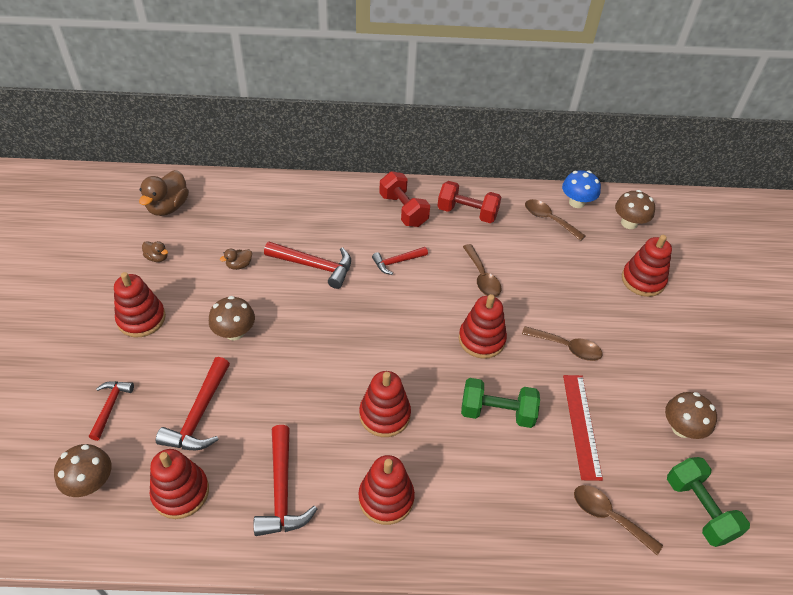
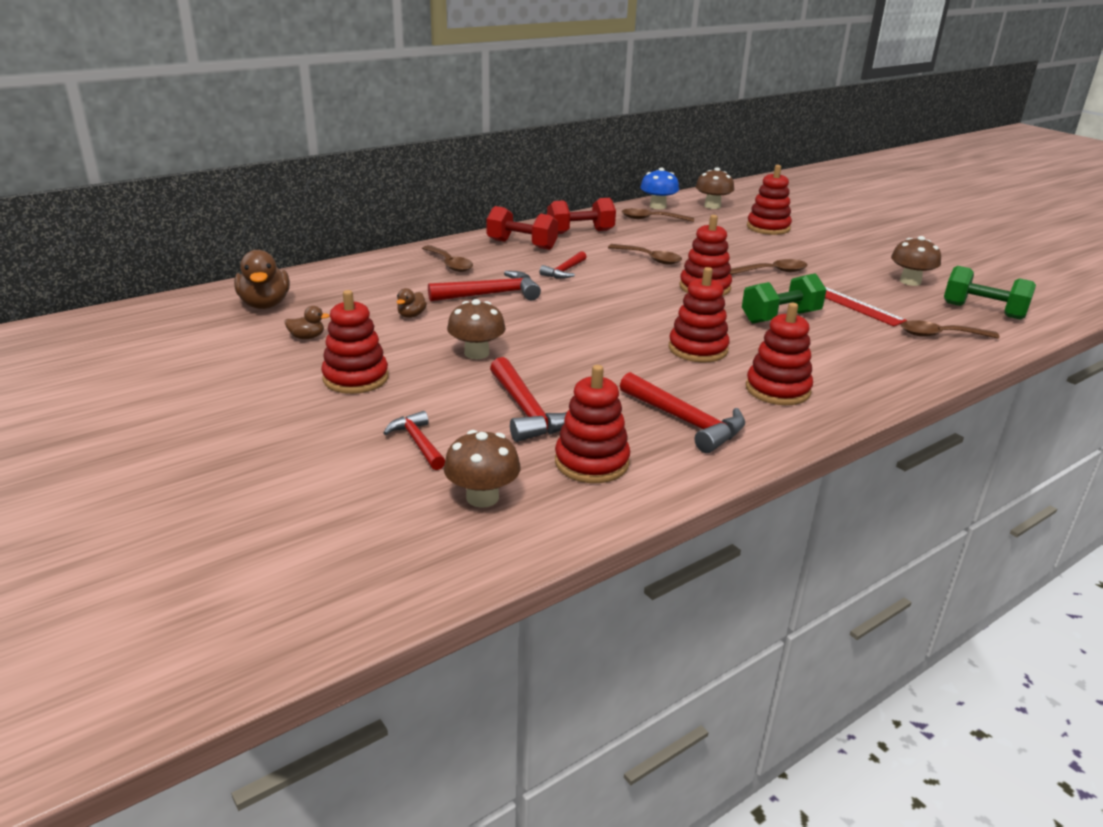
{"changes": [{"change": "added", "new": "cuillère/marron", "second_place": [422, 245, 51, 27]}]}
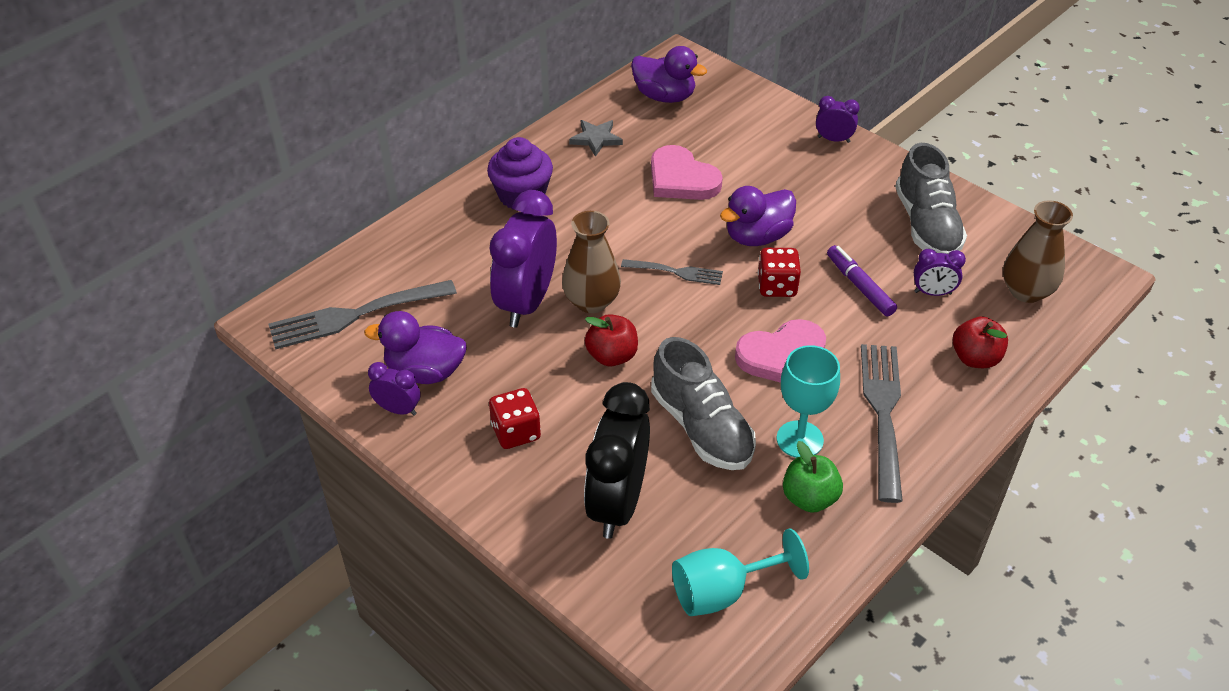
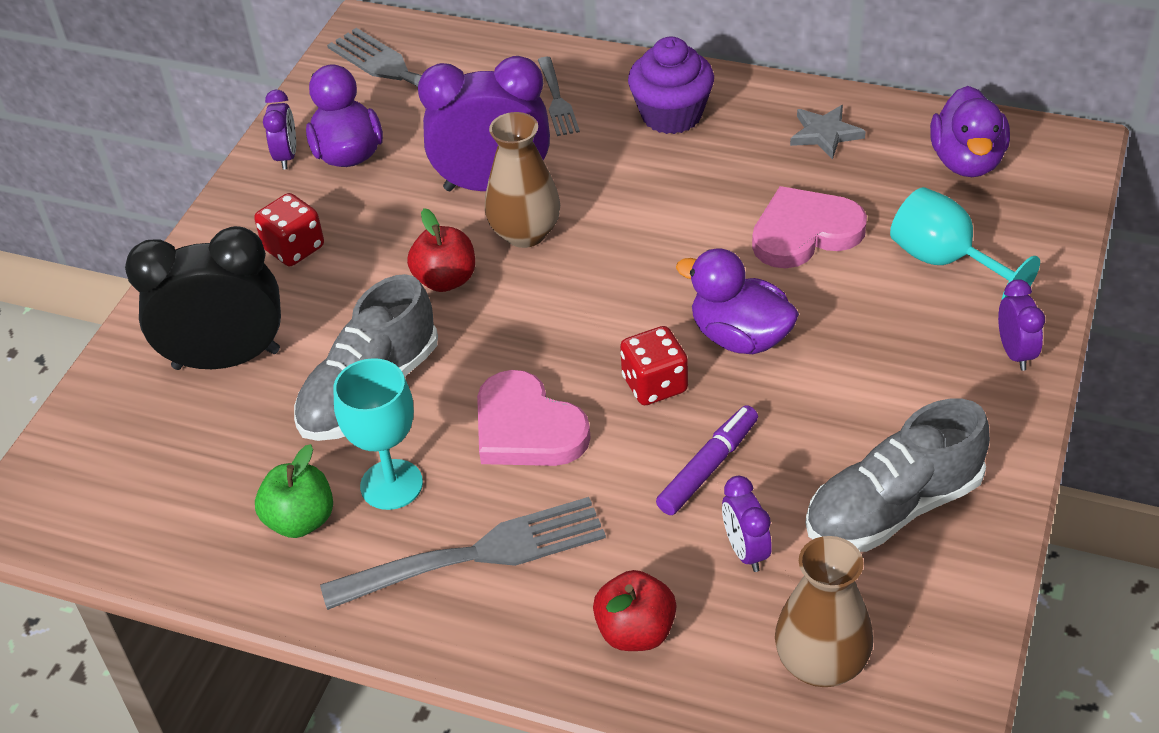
{"changes": [{"change": "moved", "old": "fourchette/gris", "first_place": [621, 259, 102, 26], "second_place": [538, 57, 42, 79]}, {"change": "turned", "old": "cœur/rose", "first_place": [651, 145, 72, 55], "second_place": [752, 186, 115, 82], "degrees": 45}, {"change": "moved", "old": "verre à pied/turquoise", "first_place": [672, 529, 137, 87], "second_place": [890, 187, 150, 112]}]}
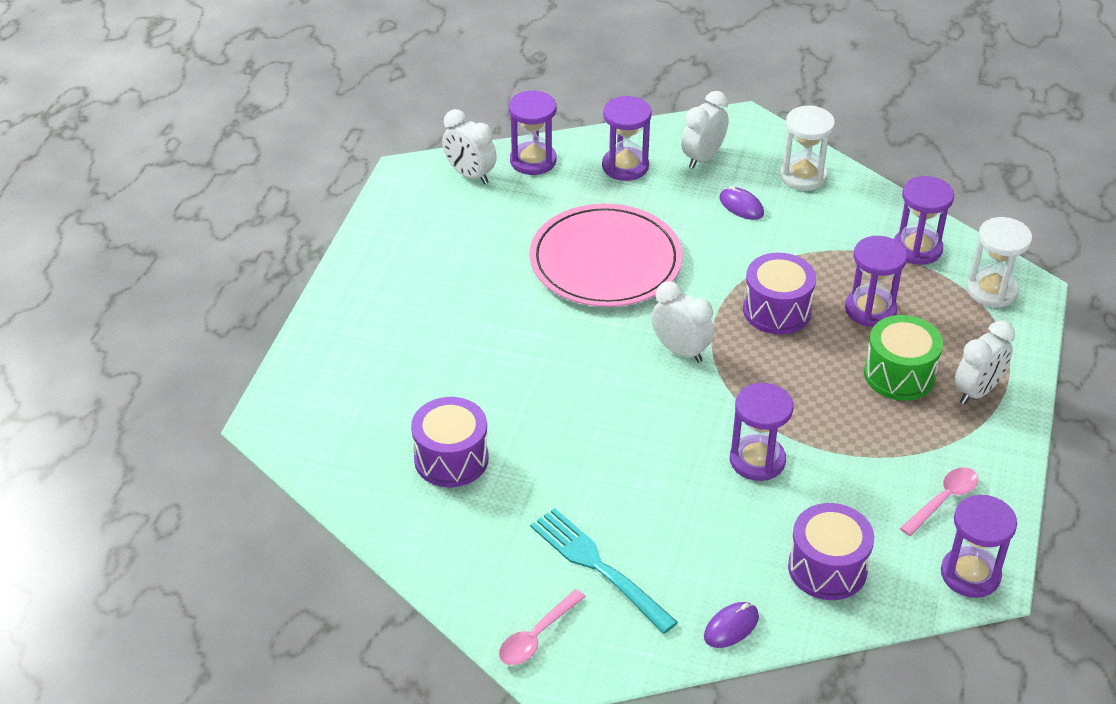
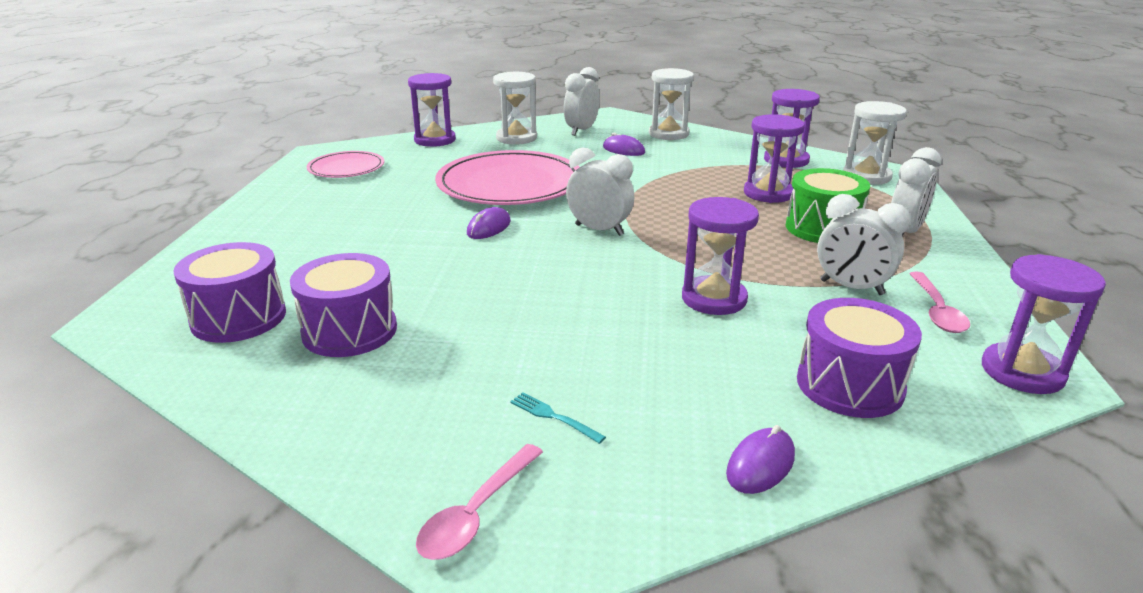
{"changes": [{"change": "moved", "old": "tambour/violet", "first_place": [743, 253, 73, 81], "second_place": [173, 242, 113, 101]}, {"change": "added", "new": "assiette/rose", "second_place": [307, 151, 77, 27]}, {"change": "added", "new": "souris/violet", "second_place": [467, 207, 44, 32]}, {"change": "recoloured", "old": "sablier/violet", "new": "sablier/blanc", "first_place": [602, 96, 50, 85], "second_place": [493, 72, 44, 73]}, {"change": "resized", "old": "fourchette/turquoise", "first_place": [530, 508, 148, 126], "second_place": [510, 392, 96, 52], "factor": 0.42}, {"change": "moved", "old": "réveil/blanc", "first_place": [442, 109, 55, 75], "second_place": [817, 194, 93, 101]}, {"change": "turned", "old": "cuillère/rose", "first_place": [900, 467, 78, 69], "second_place": [909, 272, 61, 61], "degrees": 150}]}
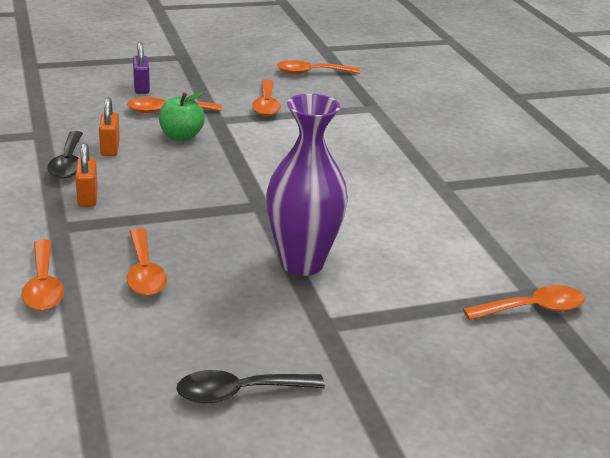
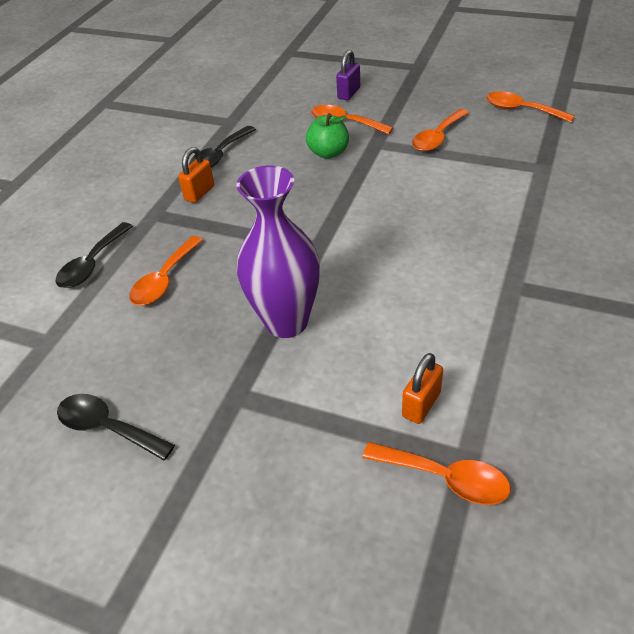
{"changes": [{"change": "recoloured", "old": "cuillère/orange", "new": "cuillère/noir", "first_place": [21, 239, 43, 72], "second_place": [55, 222, 78, 66]}, {"change": "moved", "old": "cadenas/orange", "first_place": [99, 97, 21, 59], "second_place": [402, 353, 41, 71]}]}
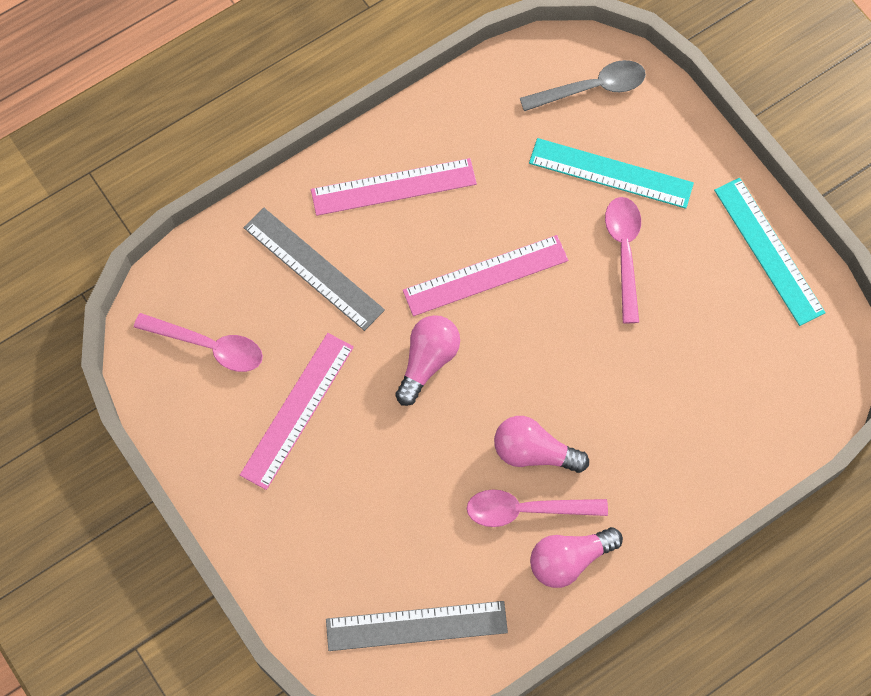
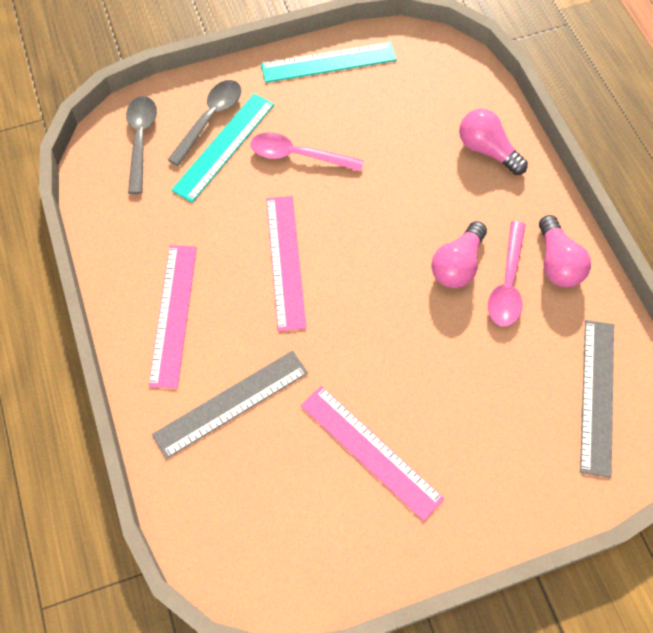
{"changes": [{"change": "added", "new": "cuillère/gris", "second_place": [168, 80, 73, 86]}, {"change": "moved", "old": "ampoule/rose", "first_place": [395, 315, 65, 91], "second_place": [459, 109, 69, 66]}, {"change": "removed", "old": "cuillère/rose", "first_place": [134, 313, 129, 59]}]}
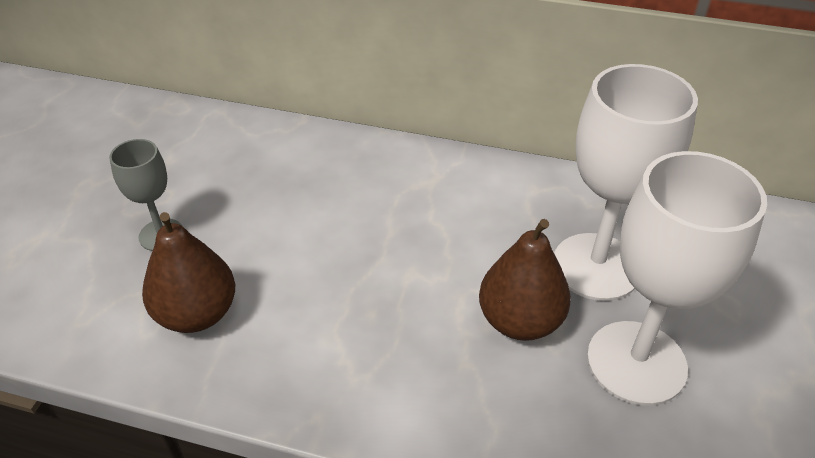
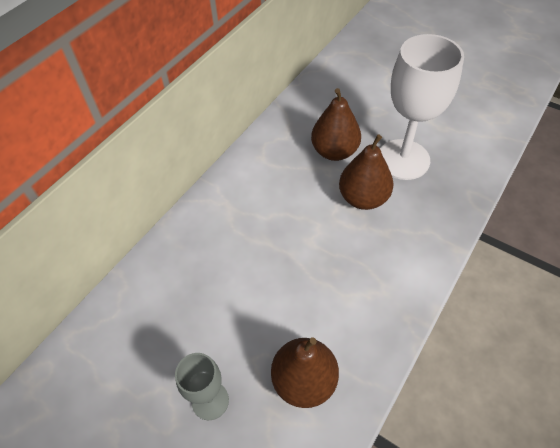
{"changes": [{"change": "replaced", "old": "verre à pied/blanc", "new": "poire/marron", "first_place": [554, 64, 144, 237], "second_place": [311, 88, 50, 73]}]}
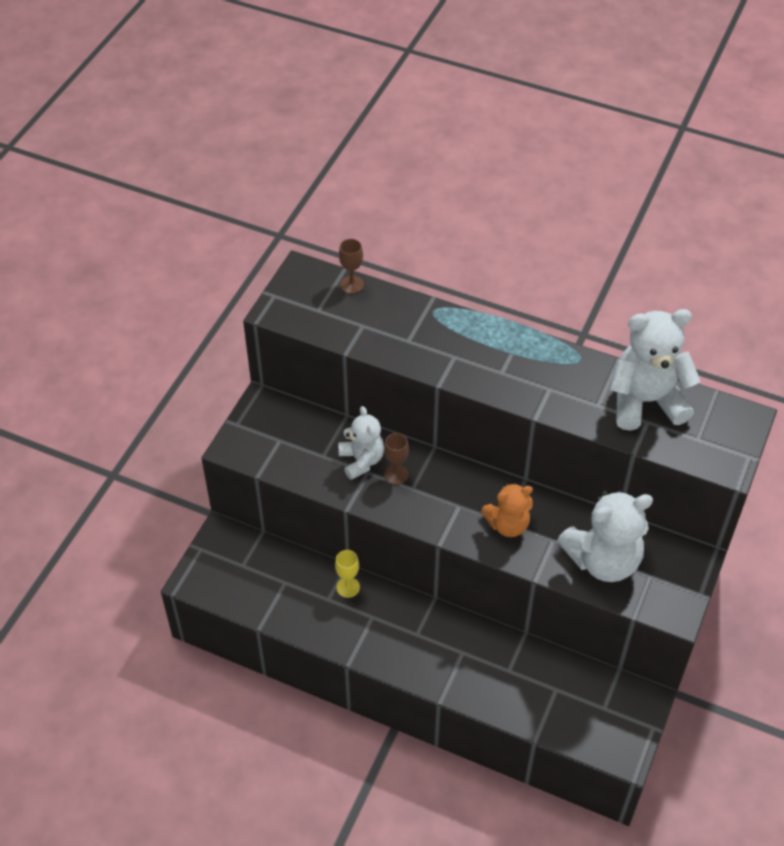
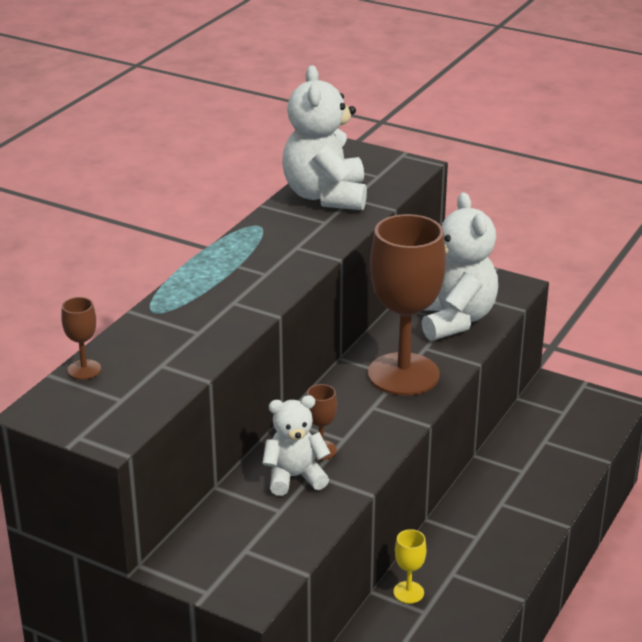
{"changes": [{"change": "replaced", "old": "ours en peluche/orange", "new": "verre à pied/marron", "first_place": [481, 483, 52, 54], "second_place": [368, 214, 78, 182]}]}
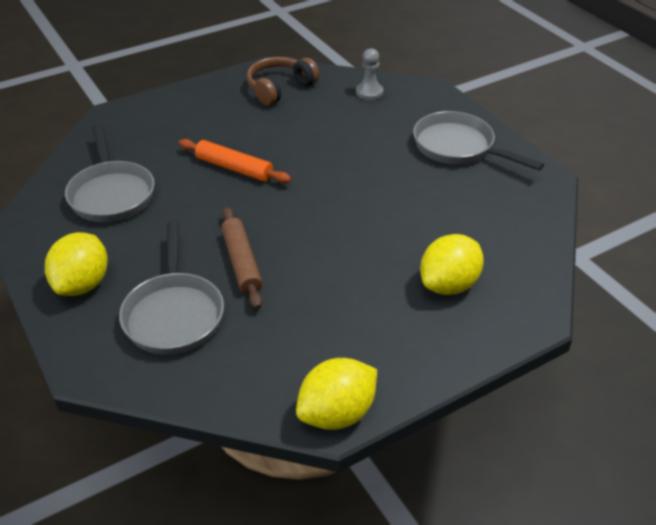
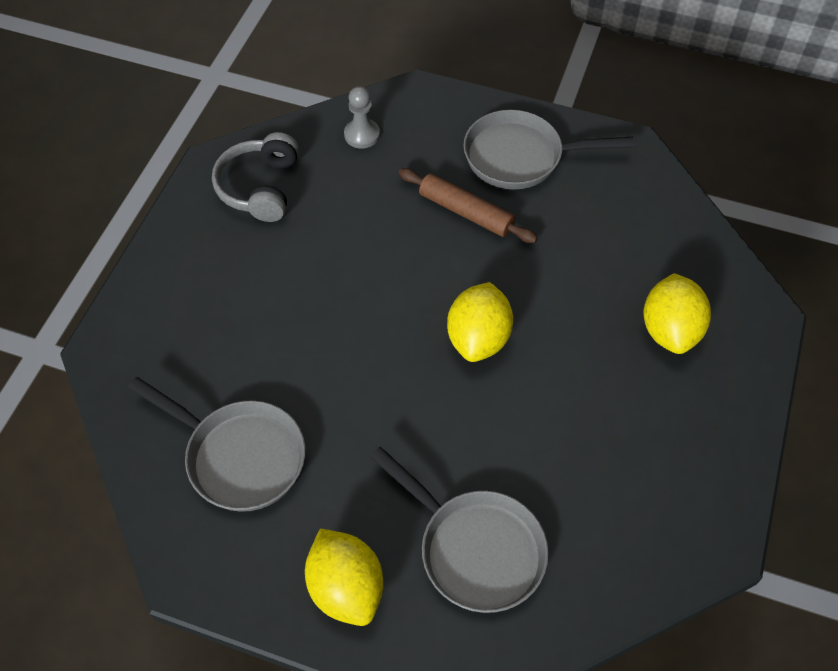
{"changes": [{"change": "recoloured", "old": "casque audio/marron", "new": "casque audio/gris", "first_place": [247, 57, 72, 49], "second_place": [212, 132, 87, 90]}, {"change": "moved", "old": "rouleau à pâtisserie/marron", "first_place": [221, 207, 42, 102], "second_place": [398, 168, 140, 75]}, {"change": "moved", "old": "citron/jaune", "first_place": [296, 358, 81, 72], "second_place": [447, 282, 66, 80]}, {"change": "removed", "old": "rouleau à pâtisserie/orange", "first_place": [179, 139, 112, 44]}]}
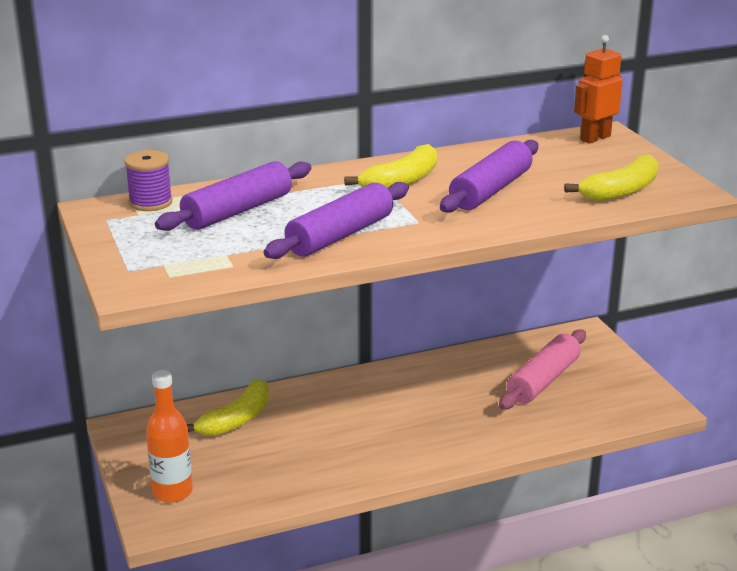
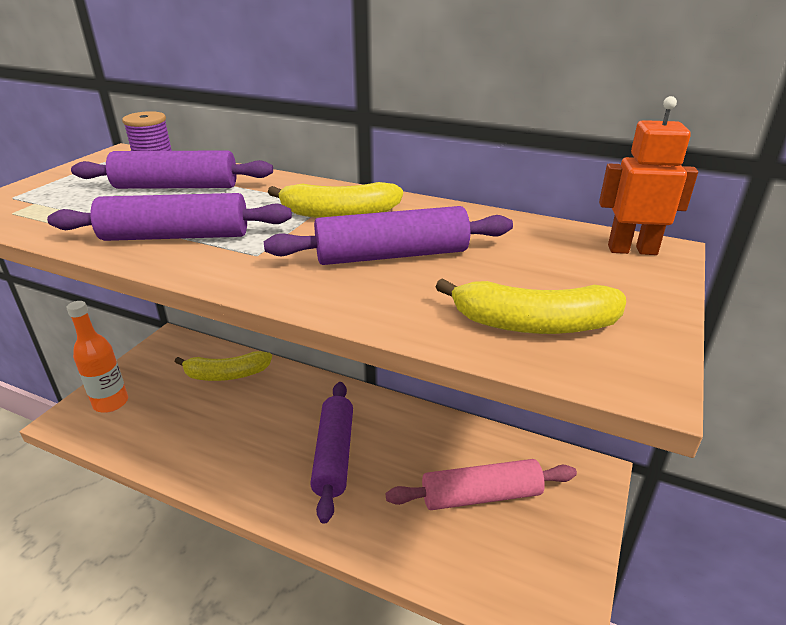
{"changes": [{"change": "added", "new": "rouleau à pâtisserie/violet", "second_place": [310, 382, 43, 142]}]}
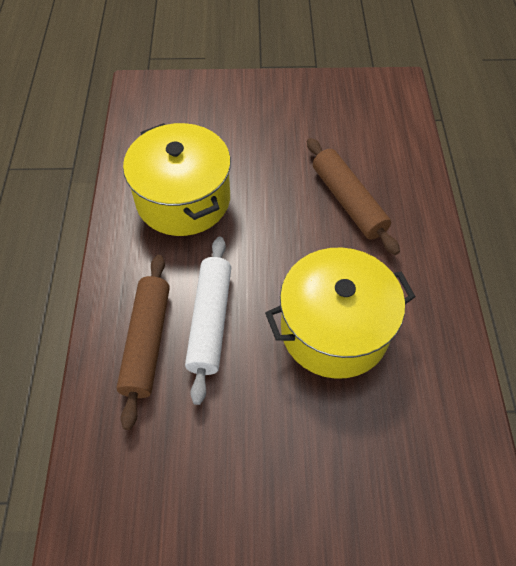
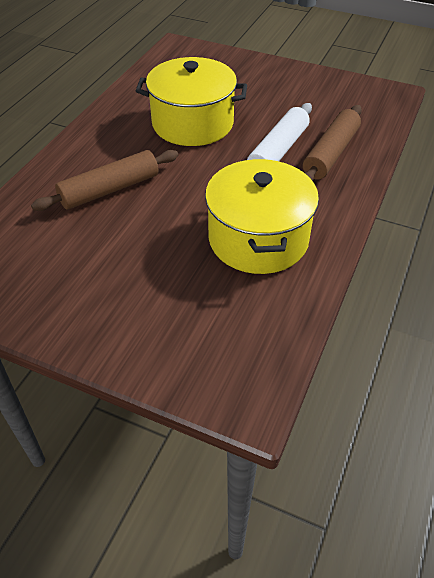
{"changes": [{"change": "turned", "old": "rouleau à pâtisserie/marron", "first_place": [307, 138, 93, 117], "second_place": [31, 150, 147, 61], "degrees": 60}]}
